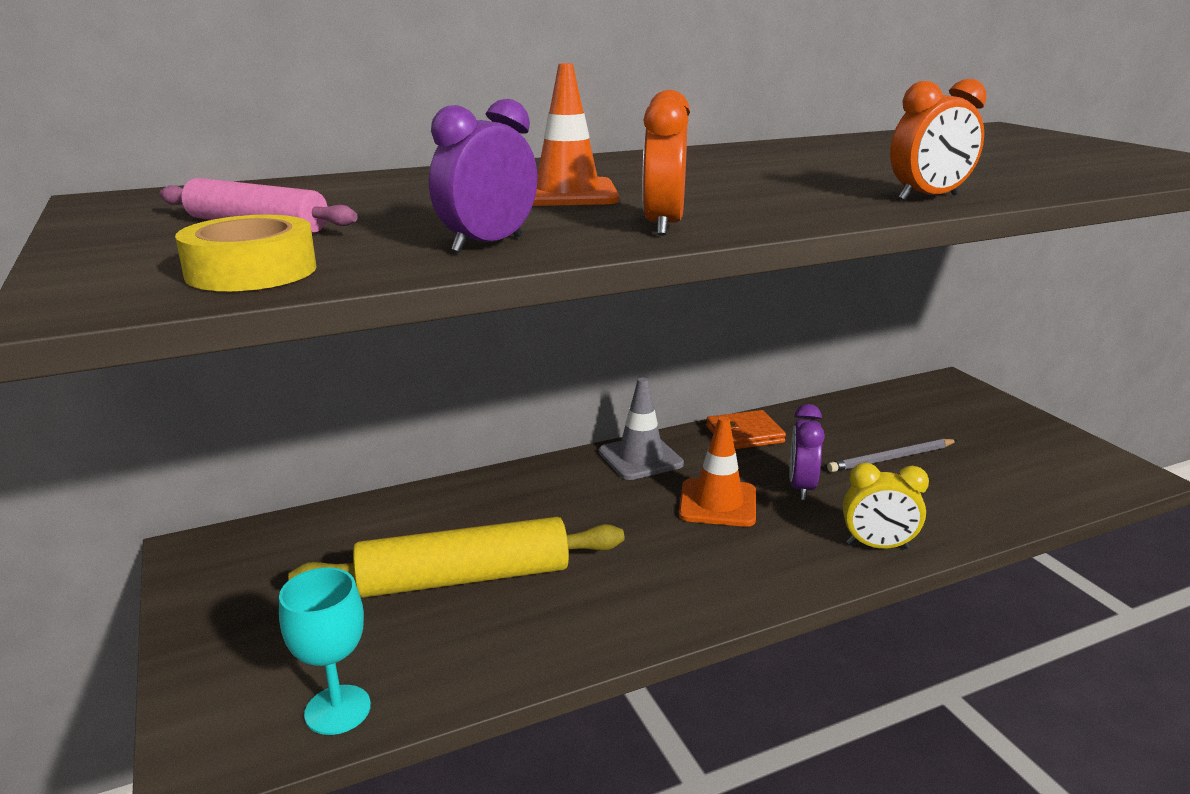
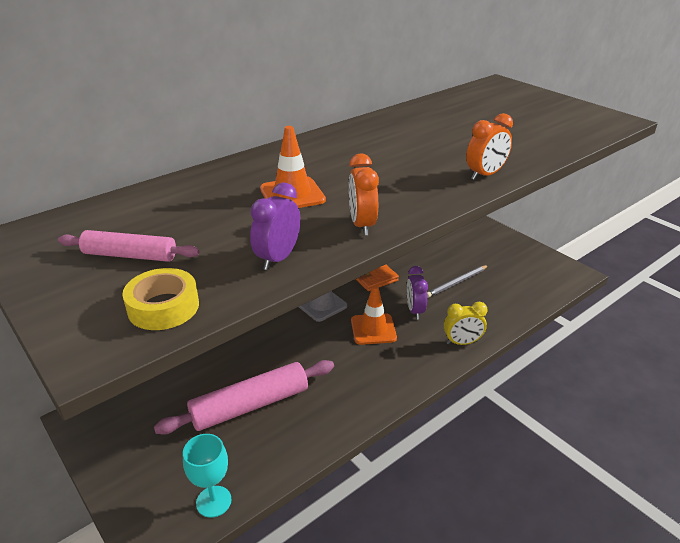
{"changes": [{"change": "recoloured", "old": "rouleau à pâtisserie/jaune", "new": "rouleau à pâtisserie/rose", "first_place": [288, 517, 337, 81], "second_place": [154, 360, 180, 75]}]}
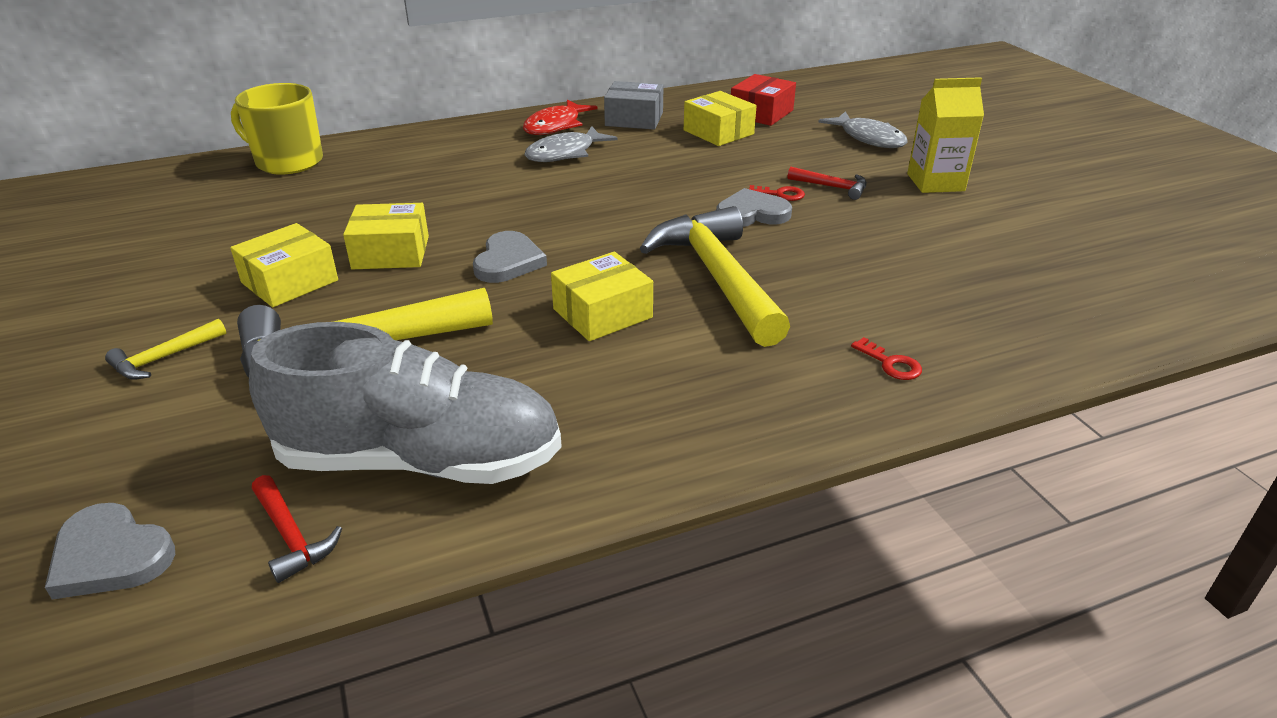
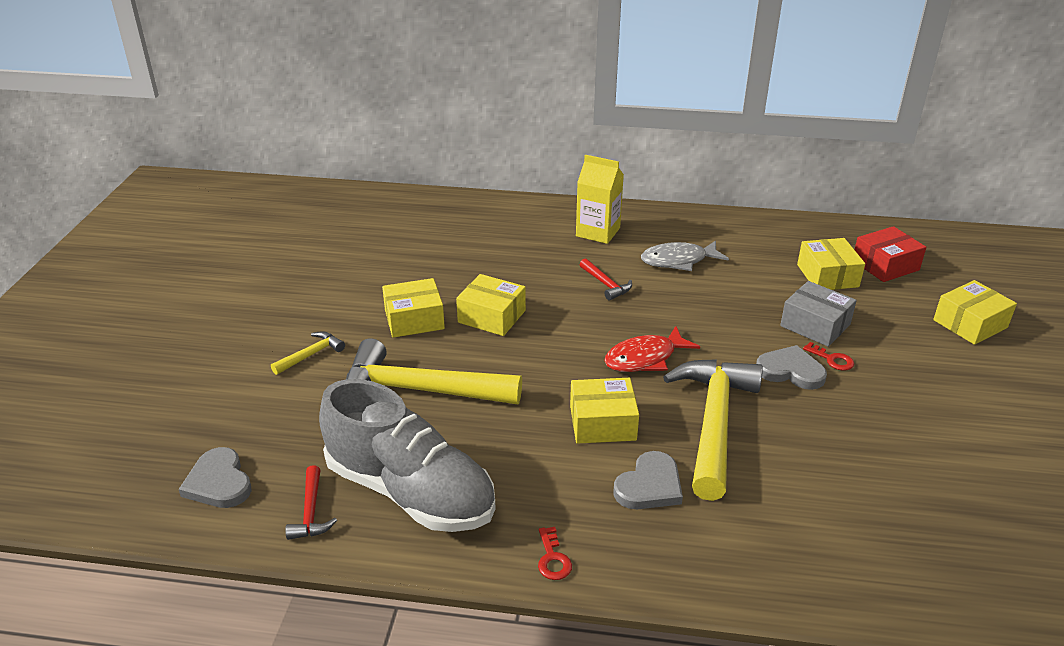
{"changes": [{"change": "turned", "old": "marteau/jaune", "first_place": [105, 319, 121, 61], "second_place": [271, 331, 74, 44], "degrees": 150}, {"change": "moved", "old": "clé/rouge", "first_place": [851, 337, 71, 43], "second_place": [538, 527, 34, 53]}, {"change": "moved", "old": "brique de lait/jaune", "first_place": [907, 77, 77, 116], "second_place": [576, 155, 48, 89]}, {"change": "moved", "old": "marteau/rouge", "first_place": [788, 167, 79, 33], "second_place": [580, 258, 52, 42]}, {"change": "moved", "old": "poisson/rouge", "first_place": [523, 99, 75, 36], "second_place": [604, 326, 96, 46]}, {"change": "moved", "old": "cœur/gris", "first_place": [473, 231, 74, 52], "second_place": [613, 451, 70, 58]}, {"change": "moved", "old": "boîte/gris", "first_place": [604, 81, 60, 49], "second_place": [780, 281, 77, 66]}, {"change": "replaced", "old": "poisson/gris", "new": "boîte/jaune", "first_place": [818, 111, 89, 37], "second_place": [933, 280, 84, 65]}, {"change": "removed", "old": "tasse/jaune", "first_place": [231, 83, 92, 91]}]}
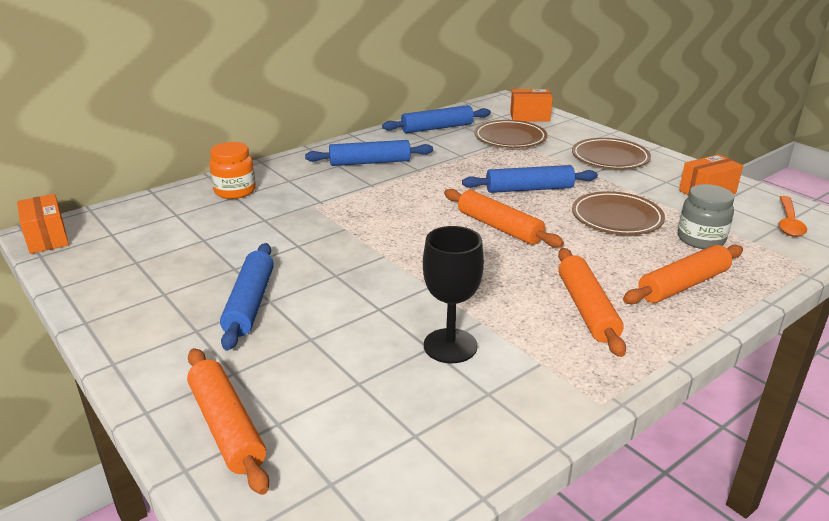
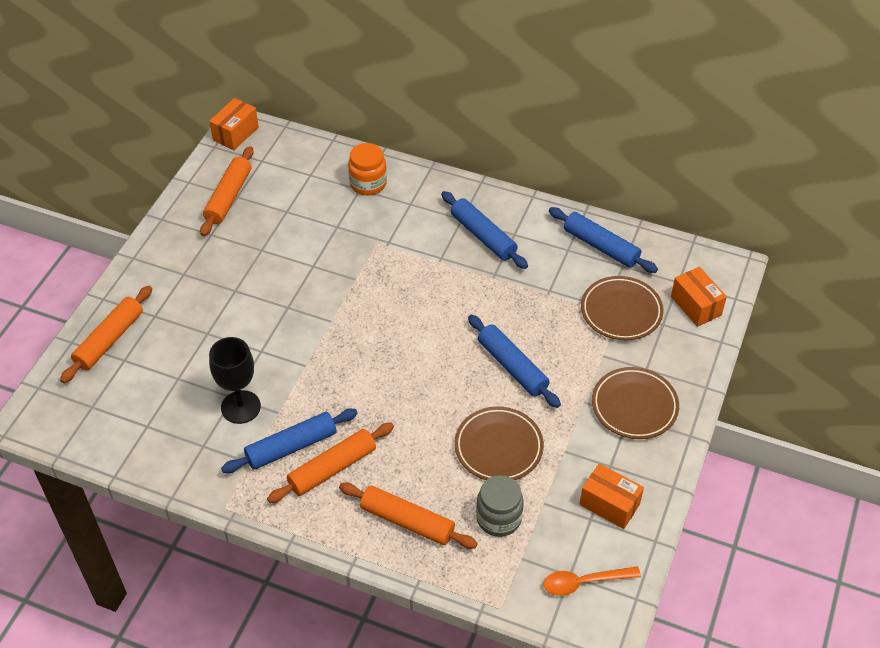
{"changes": [{"change": "moved", "old": "rouleau à pâtisserie/orange", "first_place": [444, 189, 120, 59], "second_place": [200, 146, 54, 90]}, {"change": "moved", "old": "rouleau à pâtisserie/bleu", "first_place": [220, 243, 54, 108], "second_place": [221, 409, 137, 64]}]}
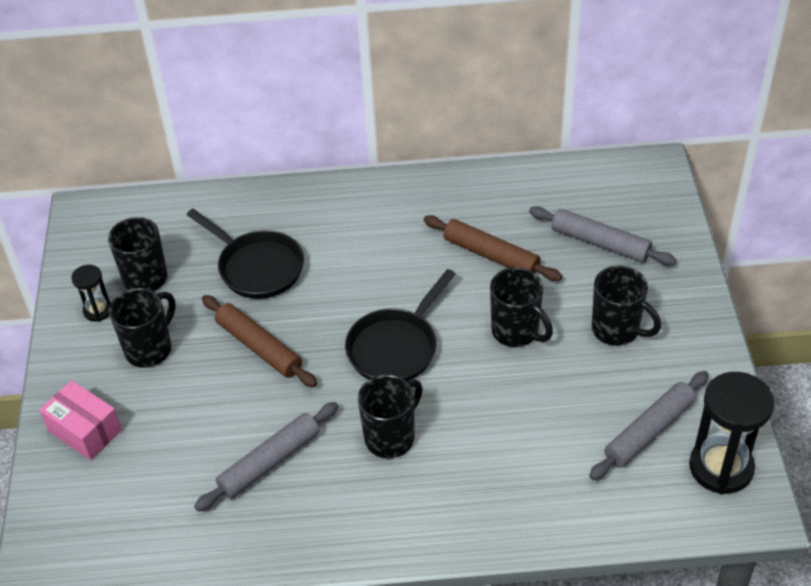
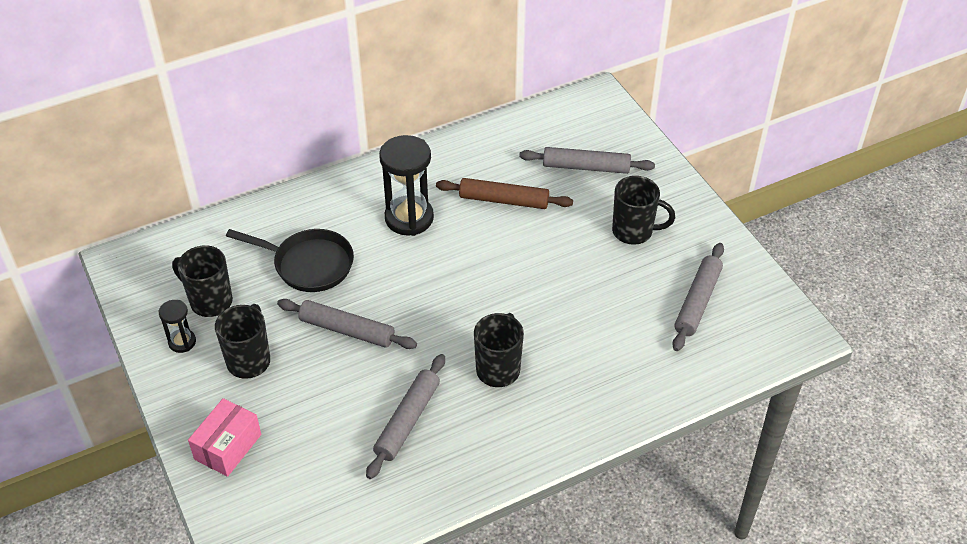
{"changes": [{"change": "turned", "old": "boîte/rose", "first_place": [39, 380, 83, 80], "second_place": [188, 398, 73, 79], "degrees": -75}, {"change": "recoloured", "old": "rouleau à pâtisserie/marron", "new": "rouleau à pâtisserie/gris", "first_place": [202, 295, 115, 92], "second_place": [277, 299, 140, 50]}, {"change": "moved", "old": "sablier/noir", "first_place": [689, 372, 85, 122], "second_place": [379, 135, 55, 101]}, {"change": "removed", "old": "poêle/noir", "first_place": [345, 269, 111, 112]}, {"change": "removed", "old": "tasse/noir", "first_place": [490, 267, 63, 80]}]}
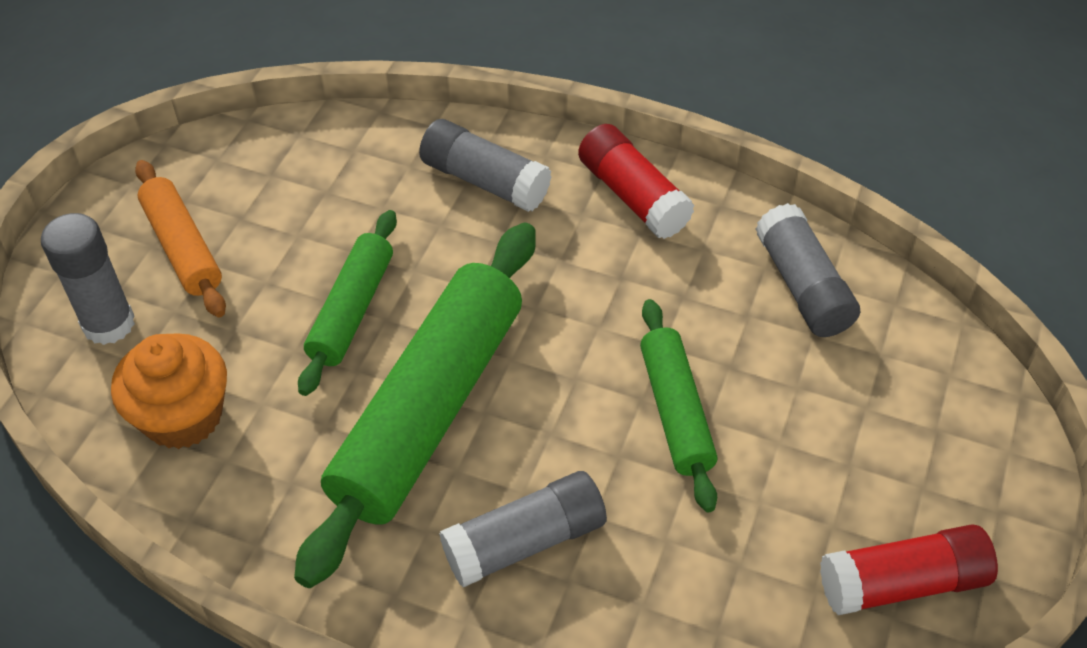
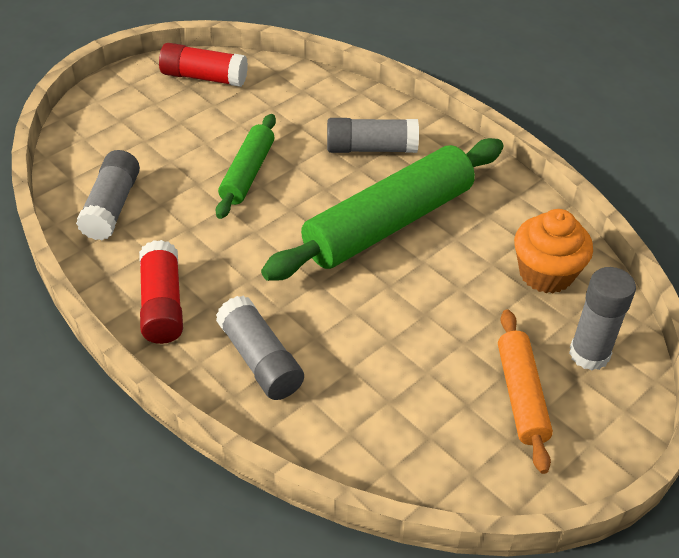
{"changes": [{"change": "removed", "old": "rouleau à pâtisserie/vert", "first_place": [298, 210, 99, 186]}]}
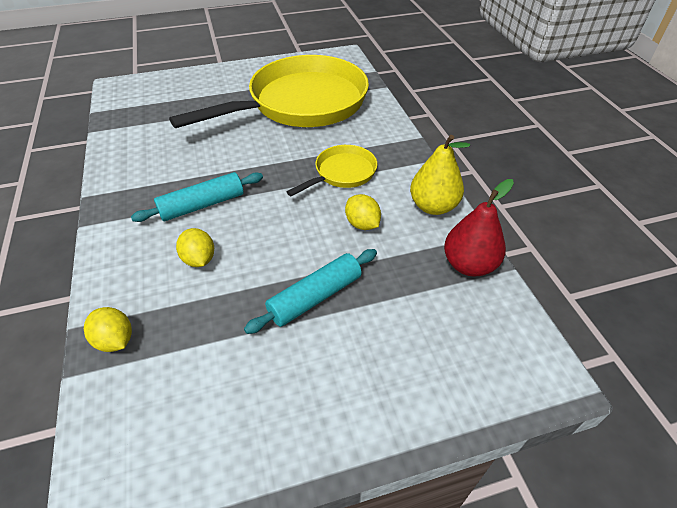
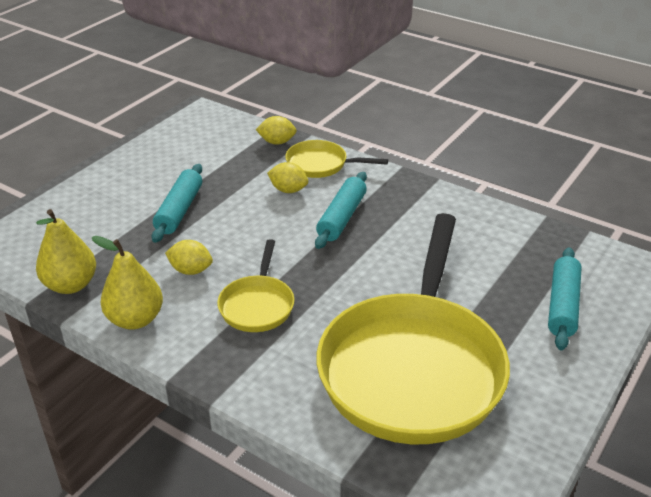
{"changes": [{"change": "recoloured", "old": "poire/rouge", "new": "poire/jaune", "first_place": [444, 179, 70, 97], "second_place": [36, 209, 60, 85]}, {"change": "added", "new": "poêle/jaune", "second_place": [285, 140, 103, 38]}, {"change": "added", "new": "rouleau à pâtisserie/turquoise", "second_place": [548, 247, 34, 103]}]}
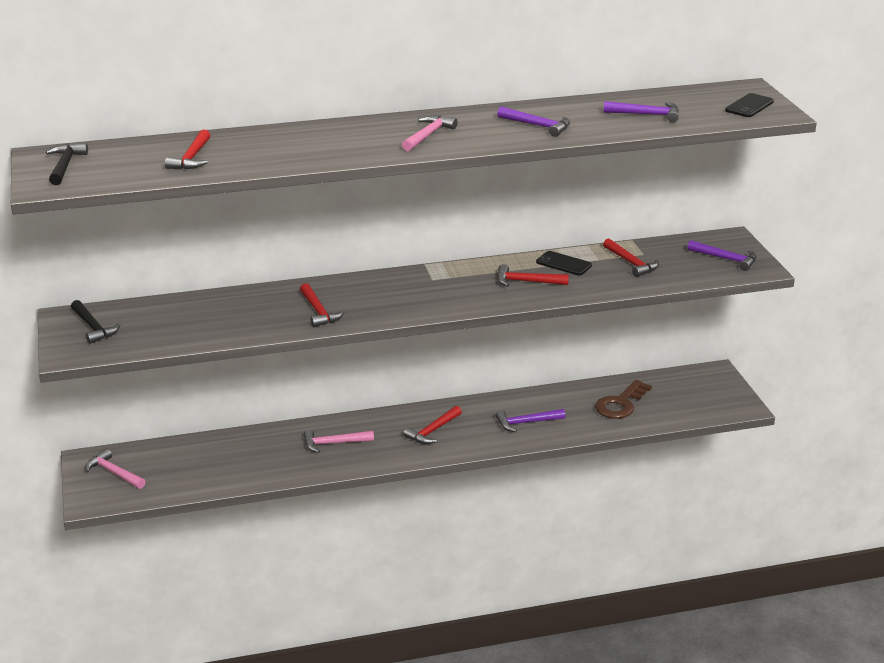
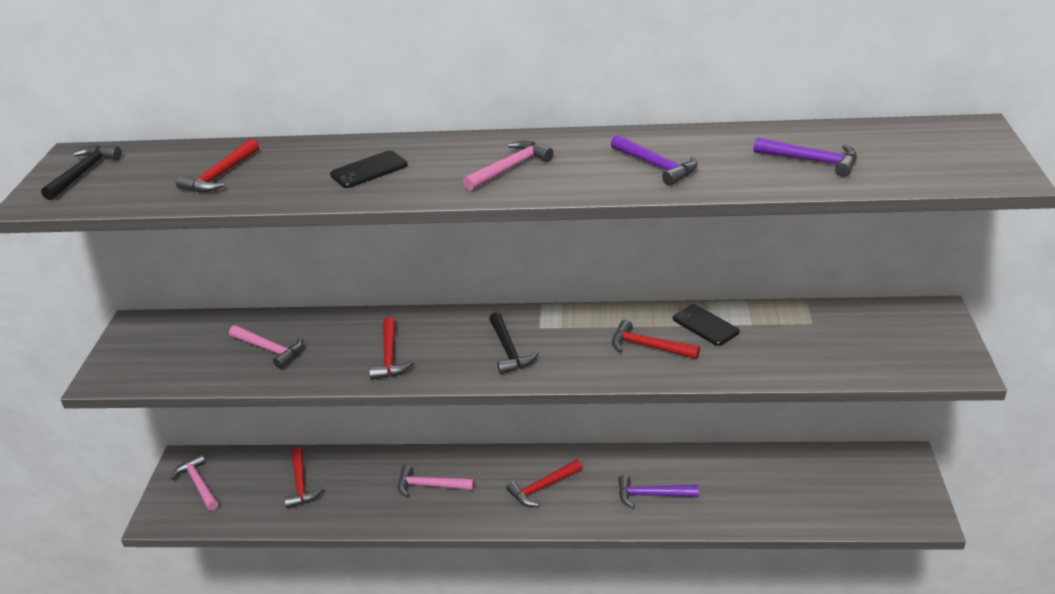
{"changes": [{"change": "added", "new": "marteau/rose", "second_place": [229, 325, 74, 44]}, {"change": "moved", "old": "marteau/rouge", "first_place": [603, 238, 56, 39], "second_place": [284, 447, 39, 62]}, {"change": "moved", "old": "téléphone/noir", "first_place": [725, 93, 49, 24], "second_place": [330, 150, 78, 38]}, {"change": "moved", "old": "marteau/noir", "first_place": [71, 300, 49, 44], "second_place": [489, 312, 50, 62]}, {"change": "removed", "old": "clé/marron", "first_place": [595, 380, 57, 39]}, {"change": "removed", "old": "marteau/violet", "first_place": [687, 240, 69, 31]}]}
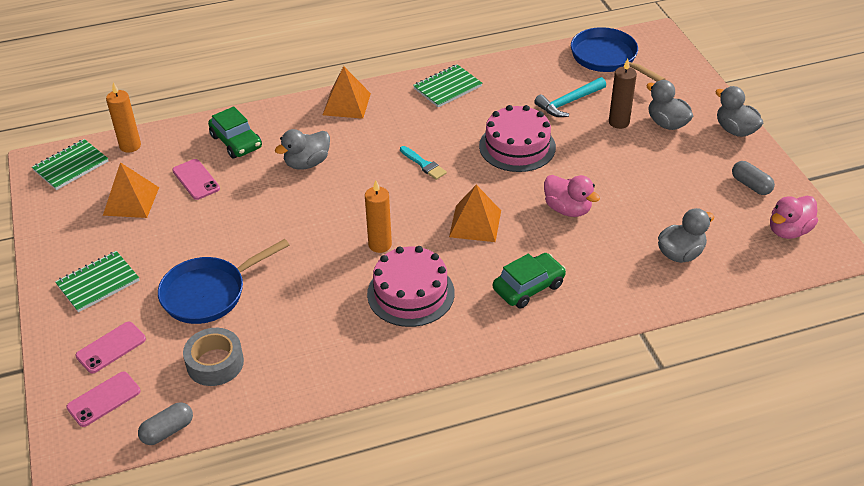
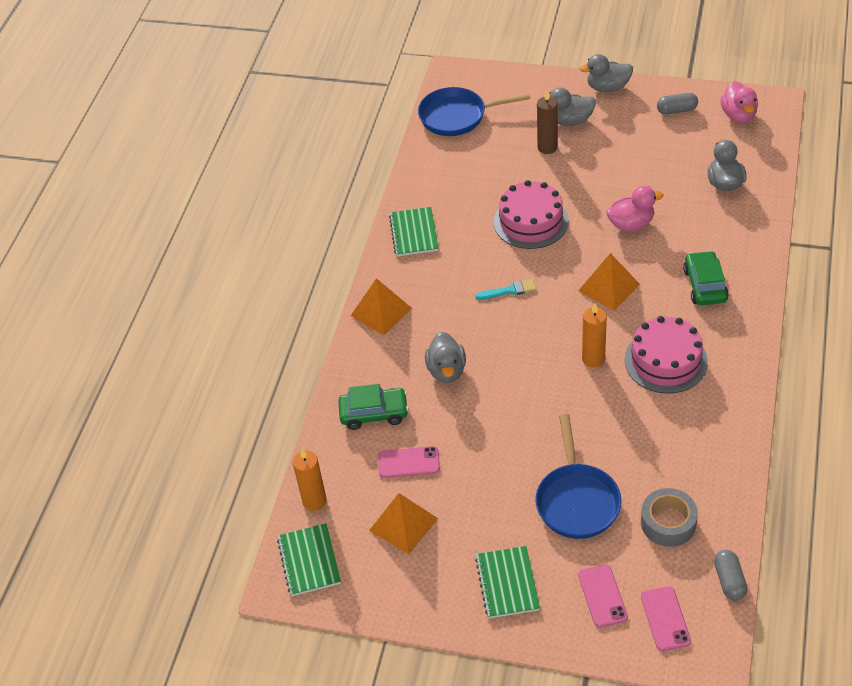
{"changes": [{"change": "removed", "old": "marteau/turquoise", "first_place": [534, 77, 72, 40]}]}
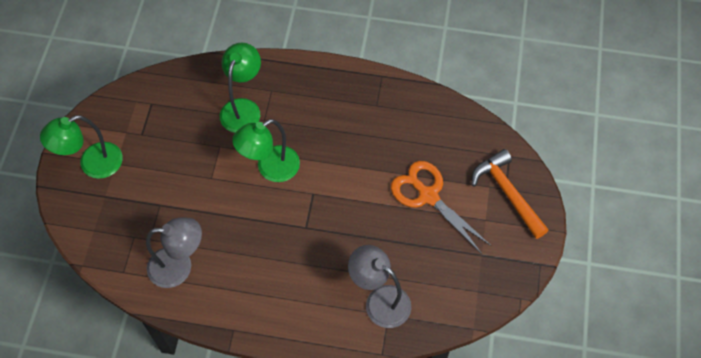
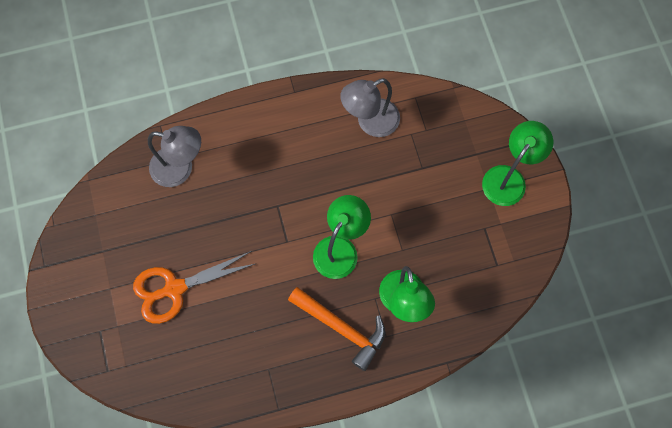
{"changes": [{"change": "turned", "old": "ciseaux/orange", "first_place": [391, 161, 100, 93], "second_place": [133, 251, 122, 73], "degrees": 135}, {"change": "moved", "old": "marteau/orange", "first_place": [472, 149, 77, 90], "second_place": [288, 287, 97, 84]}]}
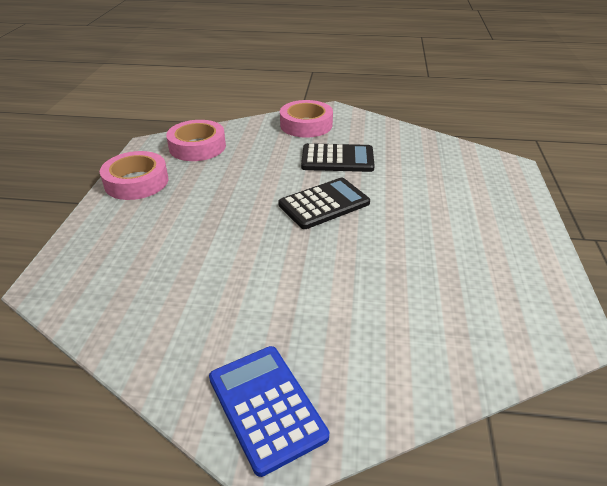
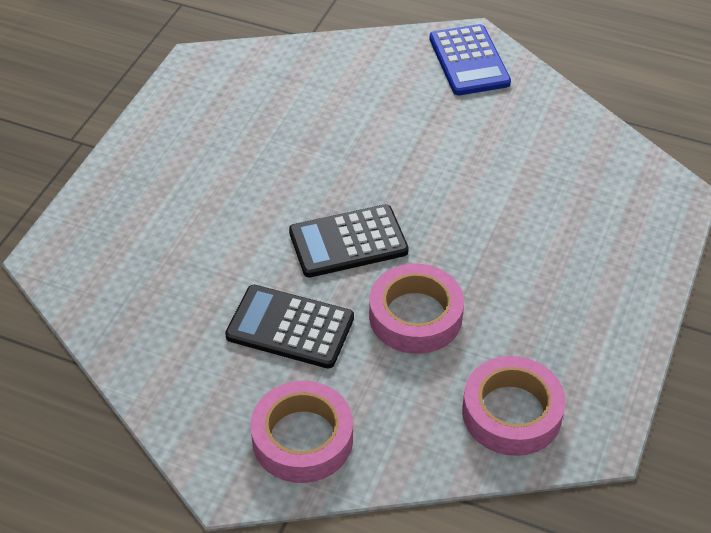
{"changes": [{"change": "moved", "old": "ruban adhésif/rose", "first_place": [100, 151, 68, 49], "second_place": [369, 264, 95, 90]}]}
